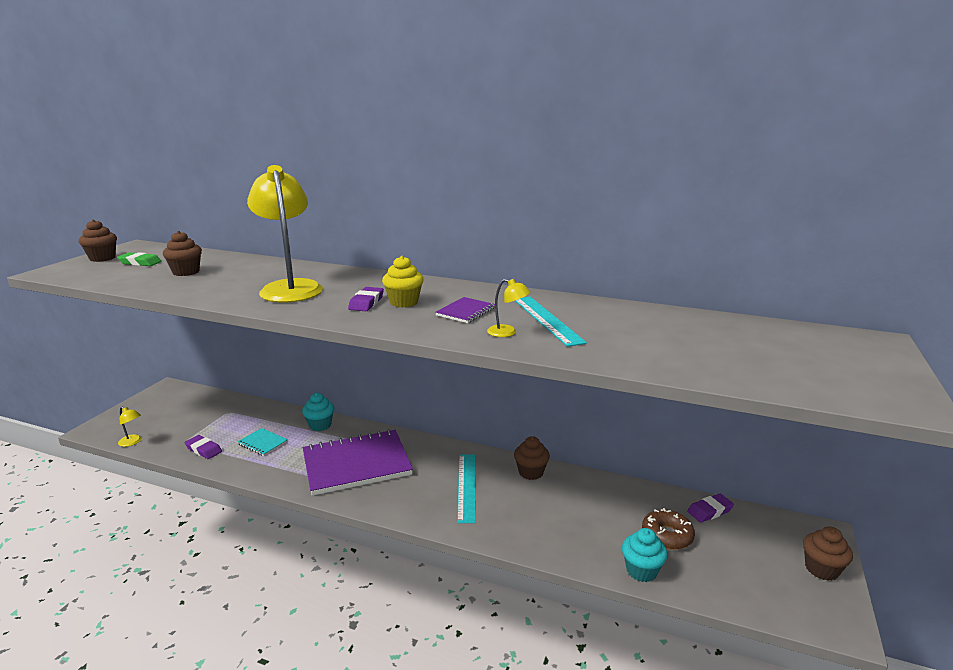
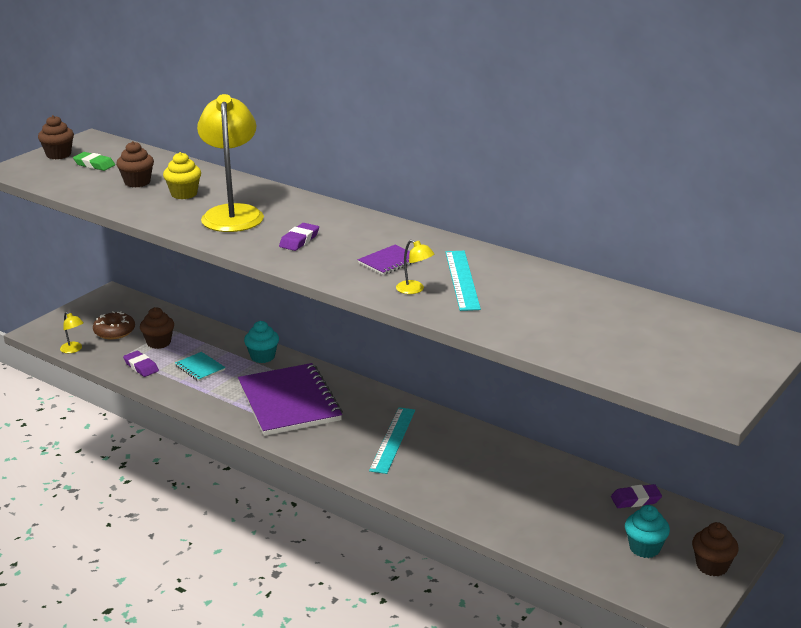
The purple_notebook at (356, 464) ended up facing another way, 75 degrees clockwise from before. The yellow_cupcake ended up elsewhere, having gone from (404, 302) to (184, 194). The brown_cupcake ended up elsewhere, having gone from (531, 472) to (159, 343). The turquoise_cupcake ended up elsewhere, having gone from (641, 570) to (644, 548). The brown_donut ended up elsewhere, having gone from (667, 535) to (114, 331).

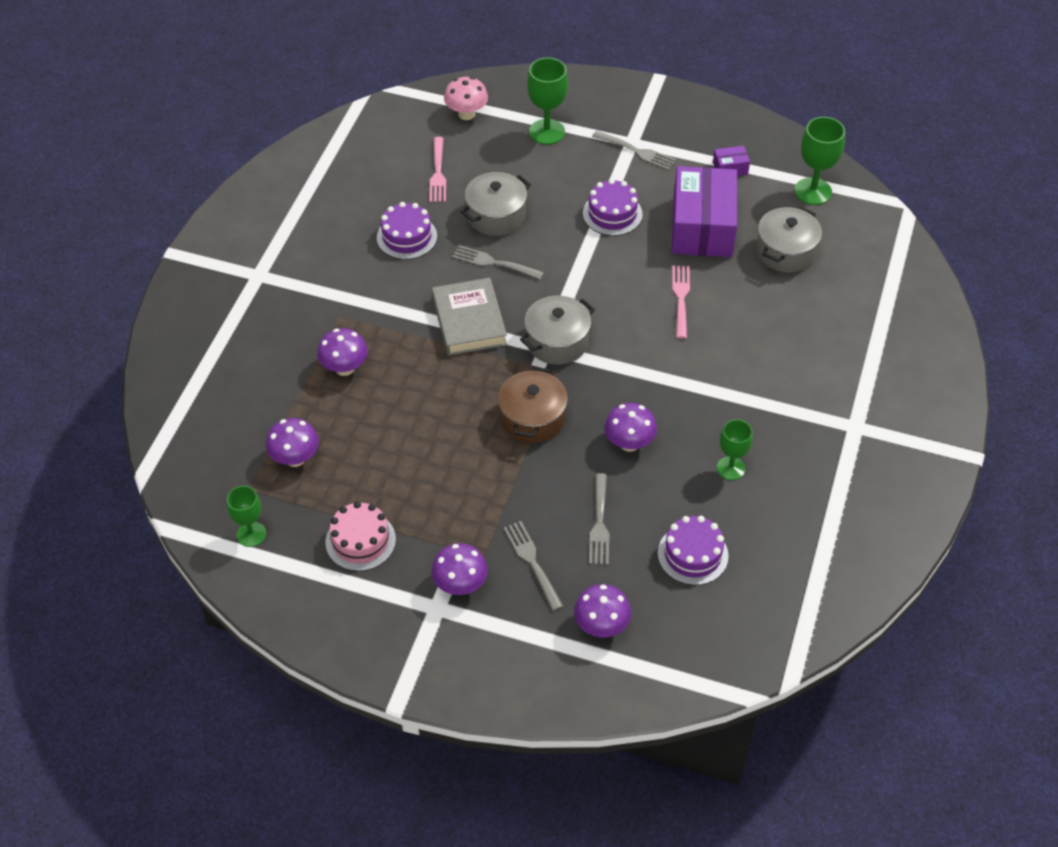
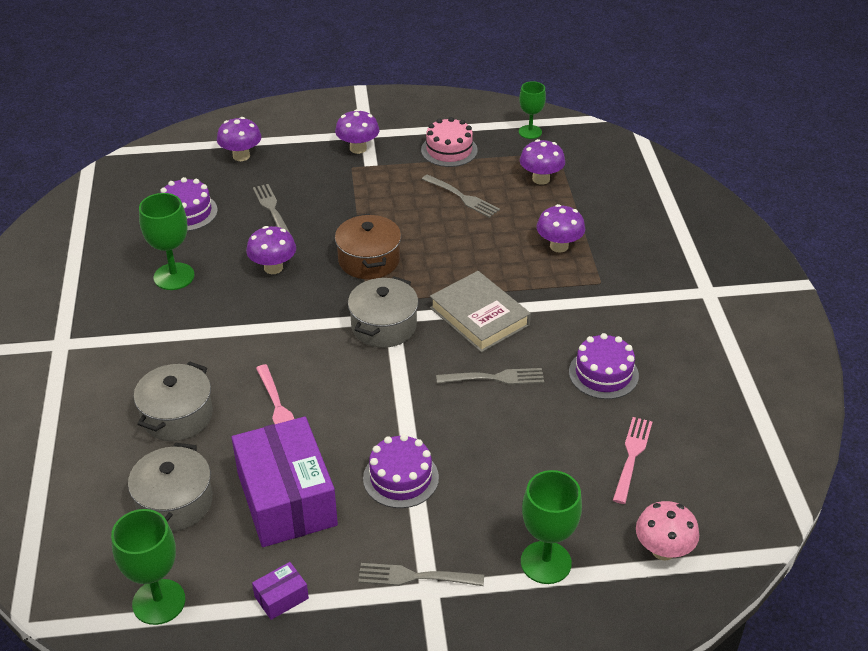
The pink_fork at (437, 172) ended up facing another way, 45 degrees clockwise from before. The grey_pot ended up elsewhere, having gone from (496, 215) to (177, 416). The grey_fork ended up elsewhere, having gone from (533, 562) to (461, 197). The size of the green_goblet at (730, 468) changed by a factor of 1.50.

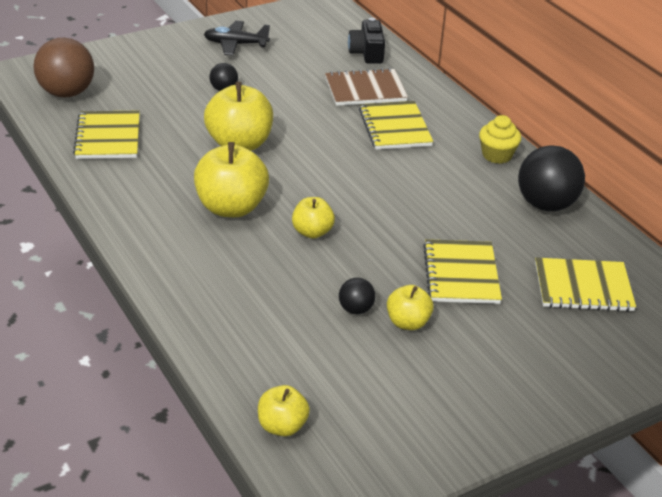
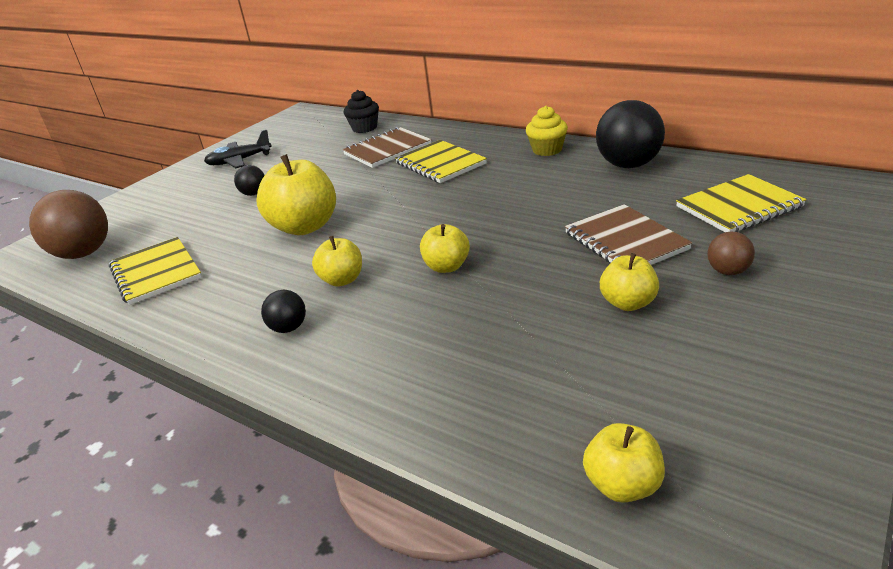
The size of the yellow_apple at (231, 207) changed by a factor of 0.56. The black_ball ended up elsewhere, having gone from (355, 309) to (288, 328). Where the black_camera stood at (367, 53), the black_cupcake came to stand at (364, 128). What was the yellow_notebook at (461, 274) turned into the brown_notebook at (625, 241). The second view gained the brown_ball at (728, 271).

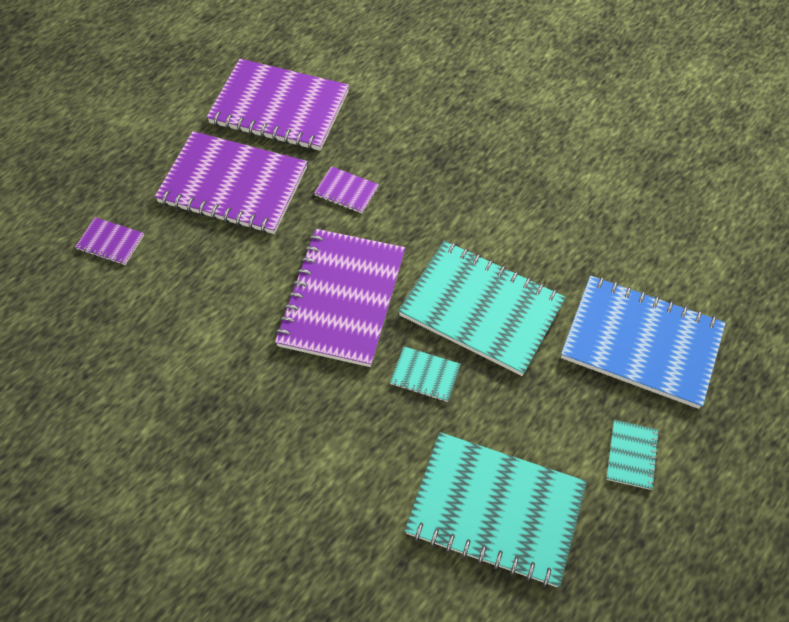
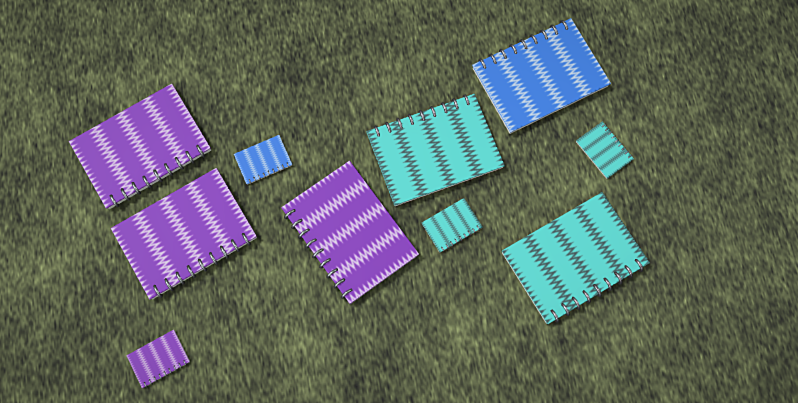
What was the purple_notebook at (346, 191) turned into the blue_notebook at (263, 160).

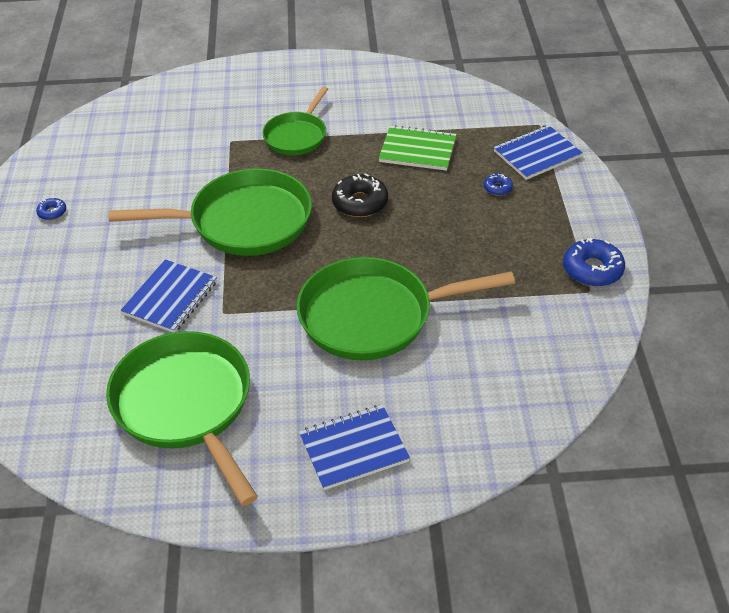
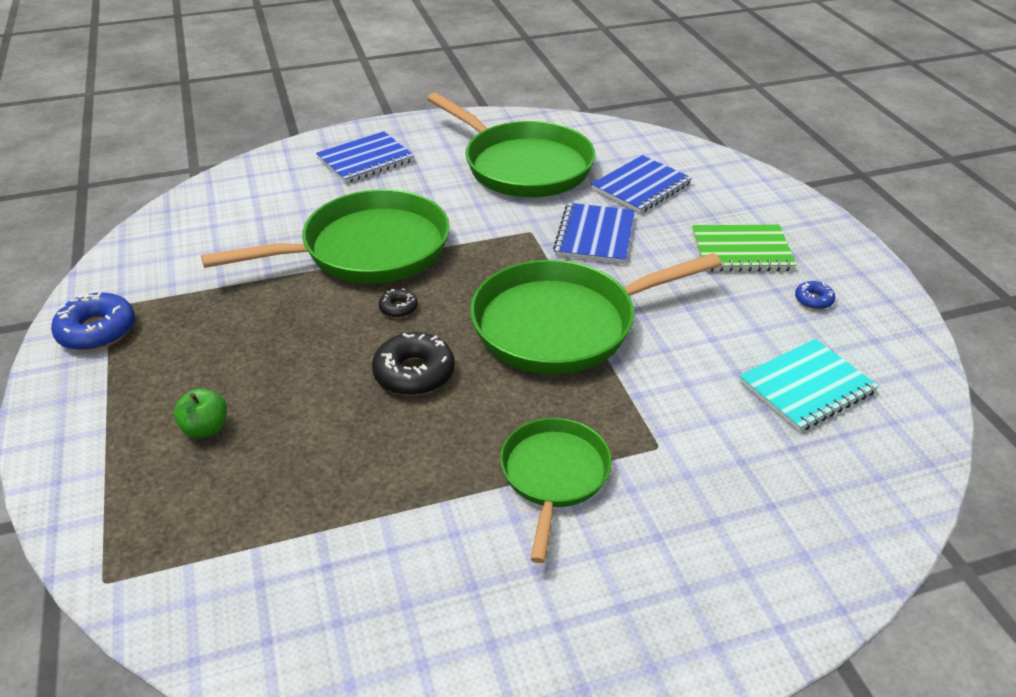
The green_notebook ended up elsewhere, having gone from (417, 150) to (741, 251). Where the blue_donut stood at (497, 188), the green_apple came to stand at (206, 428). The blue_notebook ended up elsewhere, having gone from (537, 154) to (641, 187). The second view gained the black_donut at (398, 308). The second view gained the turquoise_notebook at (806, 387).

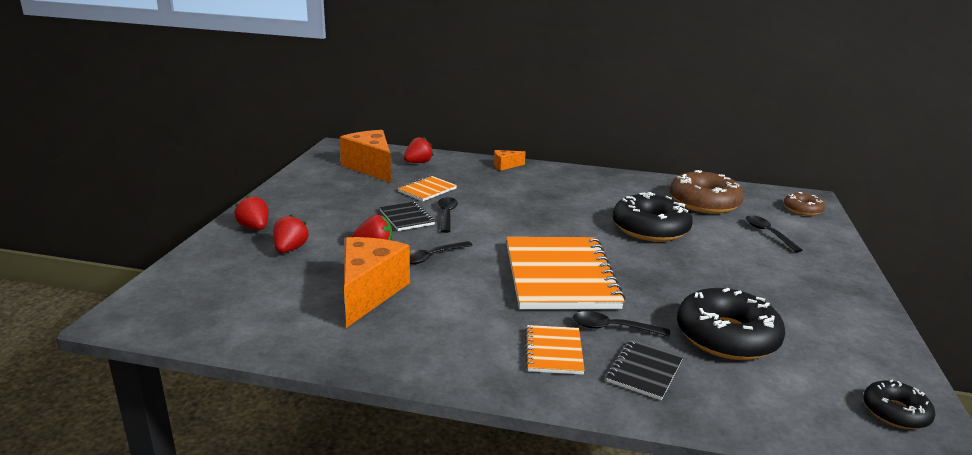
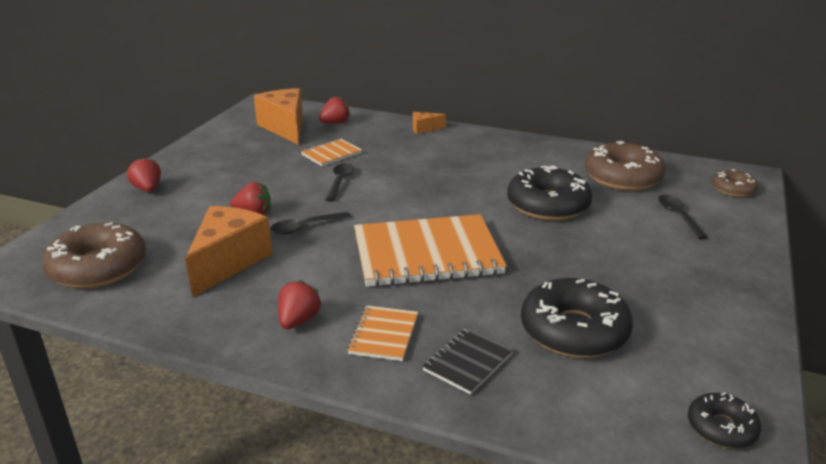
The red_strawberry ended up elsewhere, having gone from (290, 249) to (298, 320). The second view lost the black_notebook at (407, 218). The orange_notebook at (559, 276) ended up facing another way, 75 degrees clockwise from before. The second view lost the black_spoon at (613, 328). The second view gained the brown_donut at (98, 267).

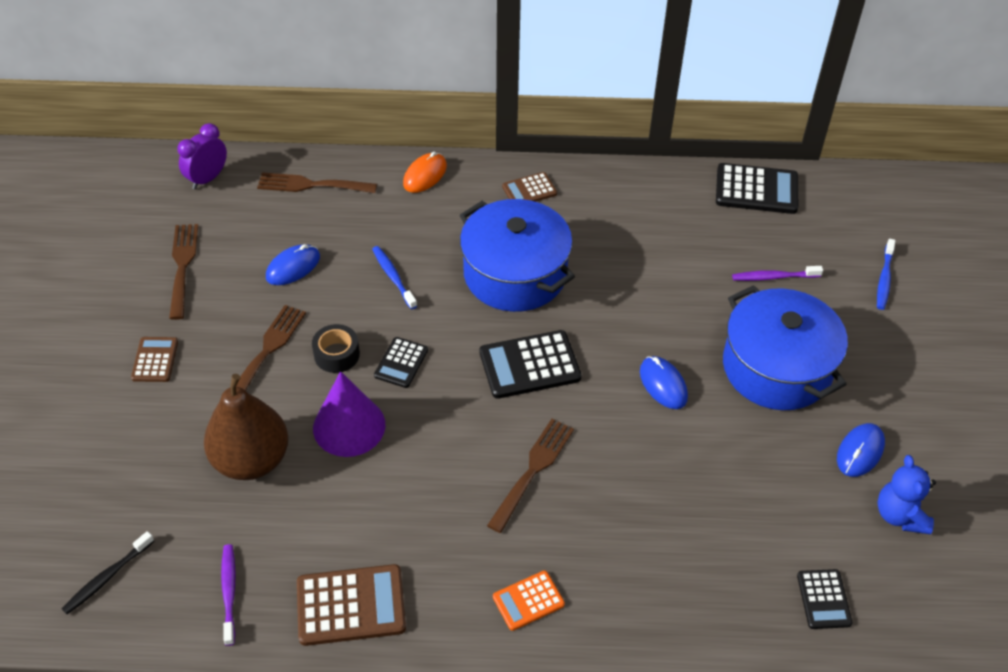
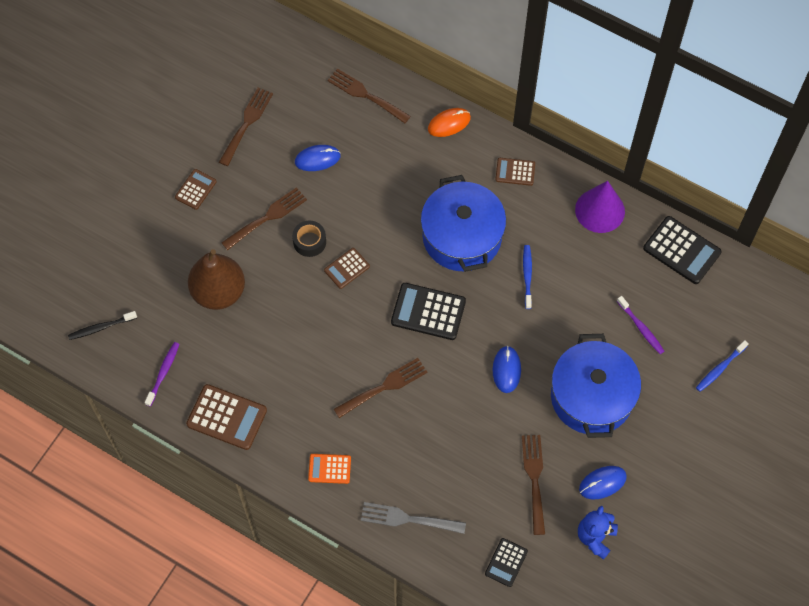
The second view lost the purple_clock at (207, 178). The purple_cone ended up elsewhere, having gone from (349, 426) to (600, 210). The blue_toothbrush ended up elsewhere, having gone from (393, 277) to (527, 276). What was the black_calculator at (401, 363) turned into the brown_calculator at (347, 268). The purple_toothbrush at (774, 277) ended up facing another way, 150 degrees counterclockwise from before. The second view gained the grey_fork at (408, 519). The second view gained the brown_fork at (534, 479).

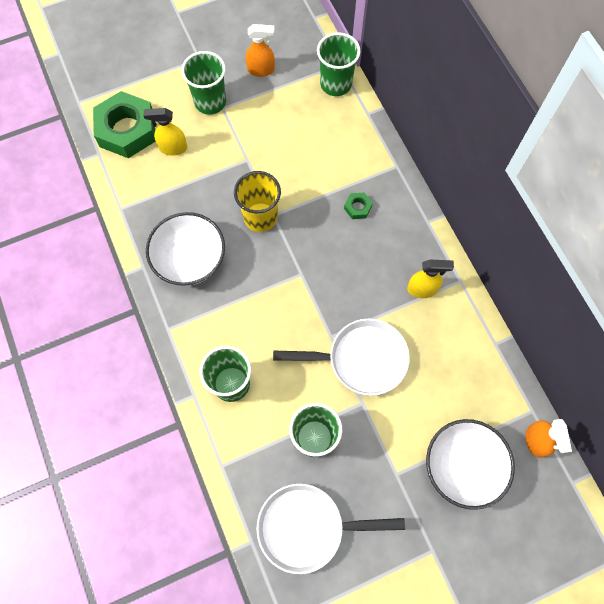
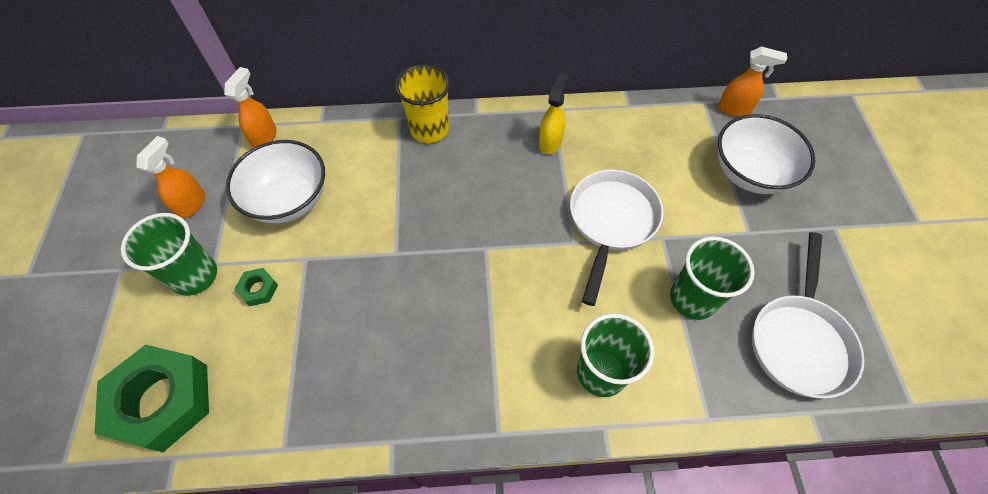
The second view lost the yellow_spray_bottle at (173, 148). The white_bowl ended up elsewhere, having gone from (190, 260) to (289, 200). The yellow_cup ended up elsewhere, having gone from (260, 217) to (429, 129). Where the green_cup stood at (336, 84), the orange_spray_bottle came to stand at (264, 137). The green_nut ended up elsewhere, having gone from (357, 207) to (258, 289).

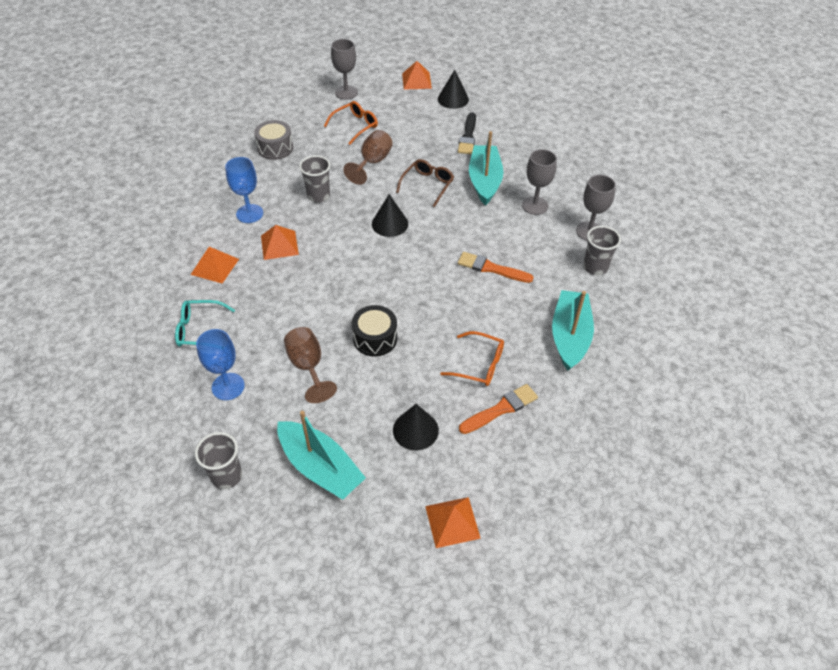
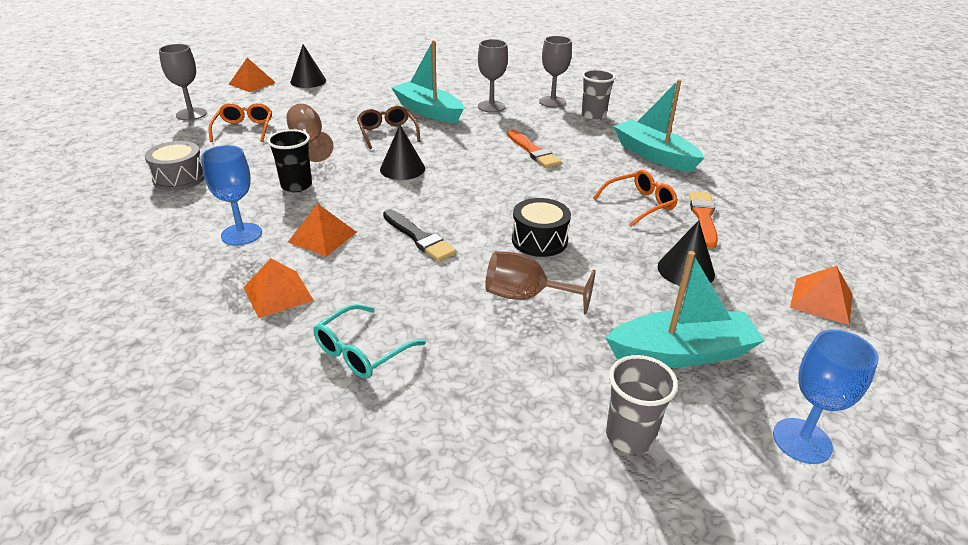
The blue_goblet ended up elsewhere, having gone from (228, 386) to (802, 441). What was the grey_cup at (318, 196) turned into the black_cup at (296, 186). The black_brush ended up elsewhere, having gone from (468, 136) to (419, 238). The orange_brush at (491, 268) ended up facing another way, 90 degrees counterclockwise from before.

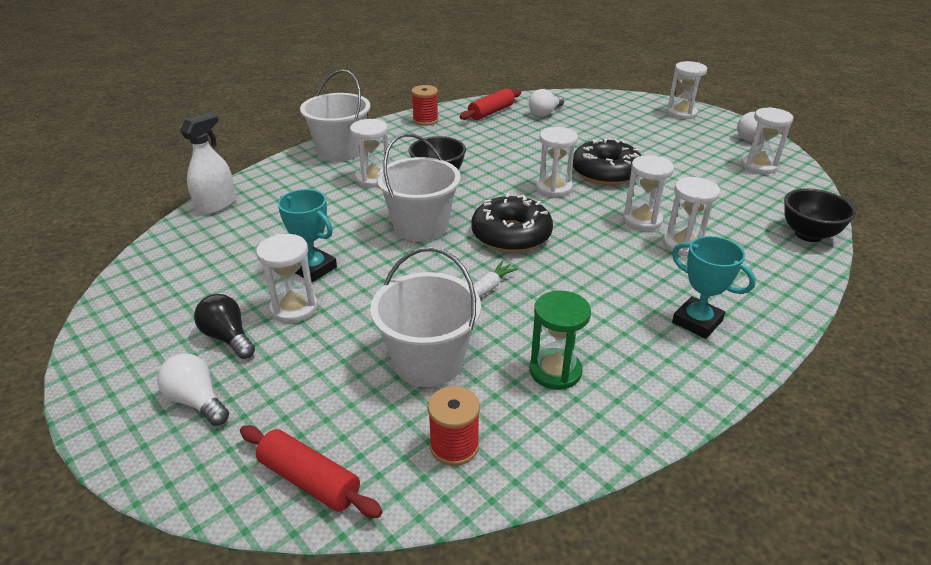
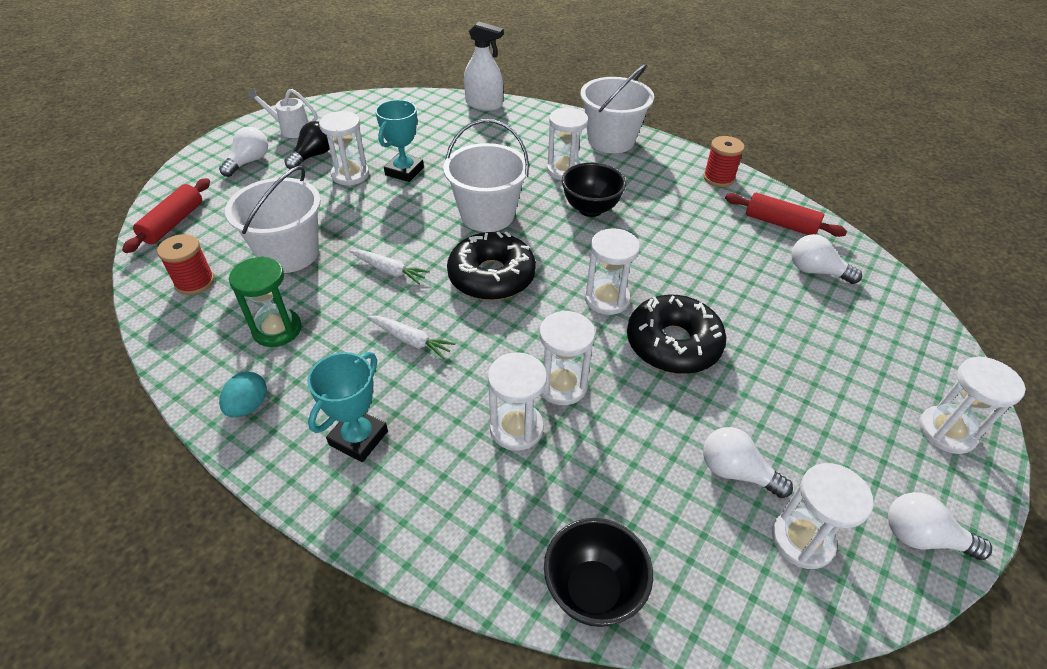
The second view gained the turquoise_egg at (248, 406). The second view gained the white_watering_can at (291, 129). The second view gained the white_carrot at (411, 340). The second view gained the white_light_bulb at (736, 472).

